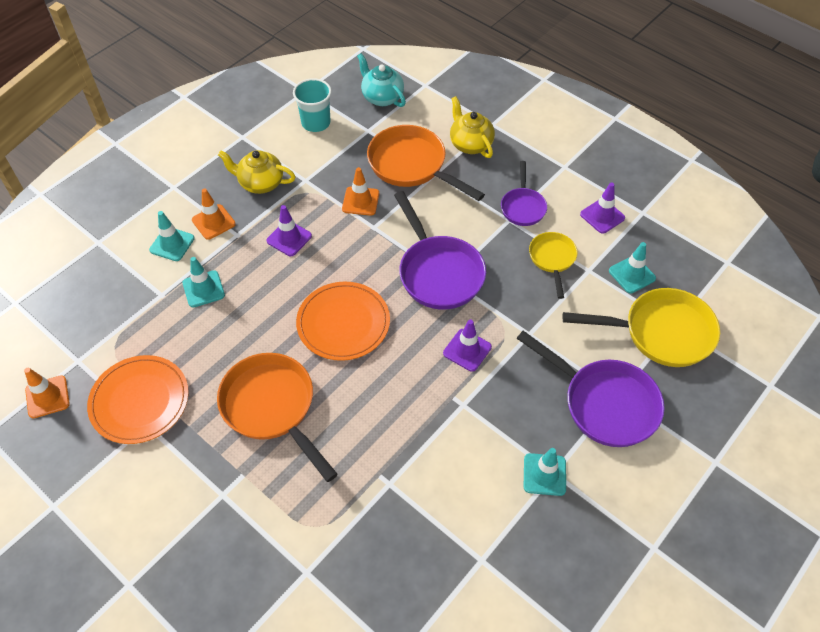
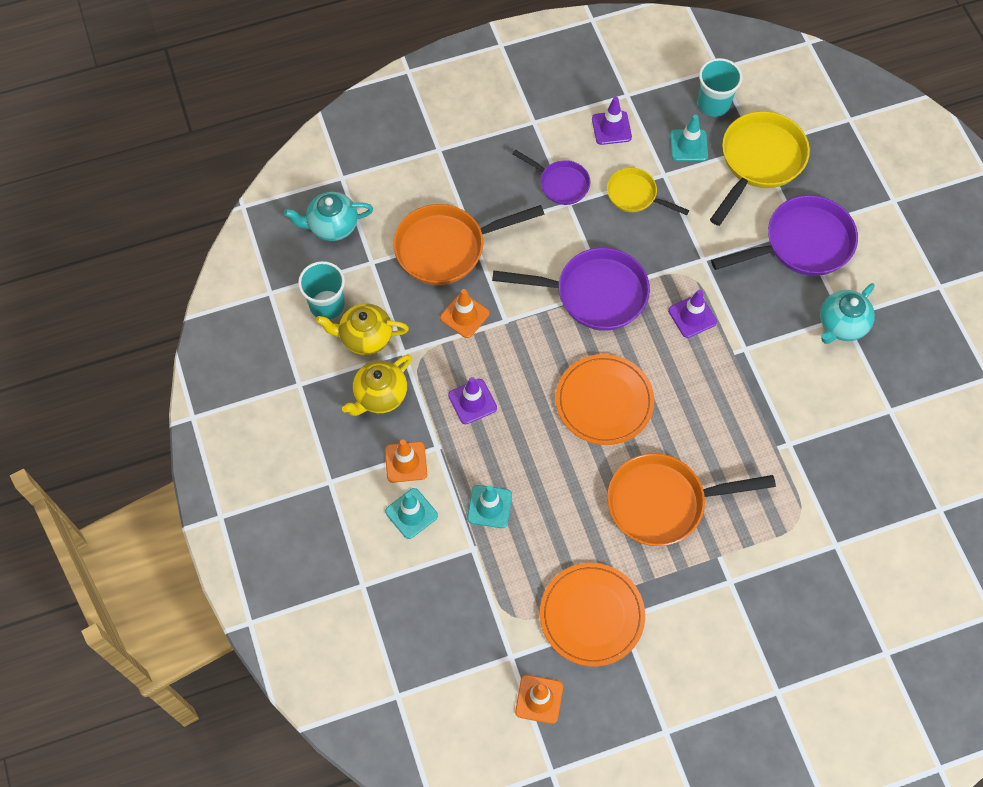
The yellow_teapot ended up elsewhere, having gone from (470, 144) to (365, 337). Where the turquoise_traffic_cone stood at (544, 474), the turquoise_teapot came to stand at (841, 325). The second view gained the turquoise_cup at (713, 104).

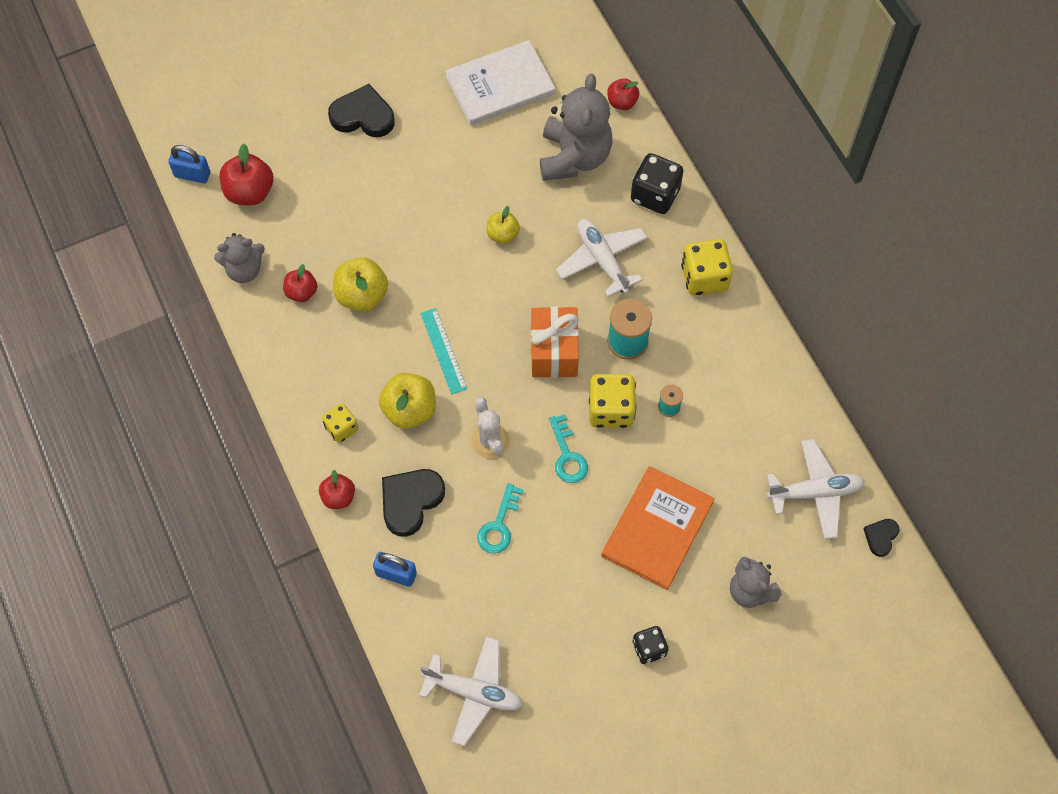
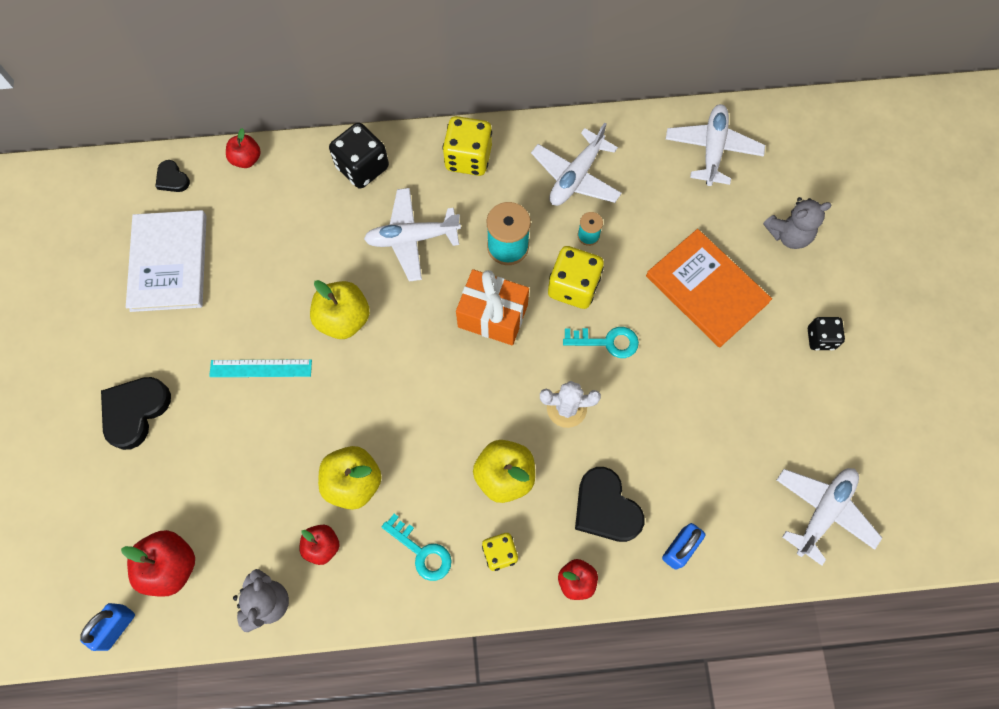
The turquoise_ruler ended up elsewhere, having gone from (443, 351) to (261, 368). The turquoise_key ended up elsewhere, having gone from (499, 525) to (422, 552). The size of the yellow_apple at (503, 234) changed by a factor of 1.61. The second view lost the grey_teddy_bear at (574, 157). The black_heart ended up elsewhere, having gone from (881, 537) to (172, 179). The second view gained the white_plane at (576, 176).

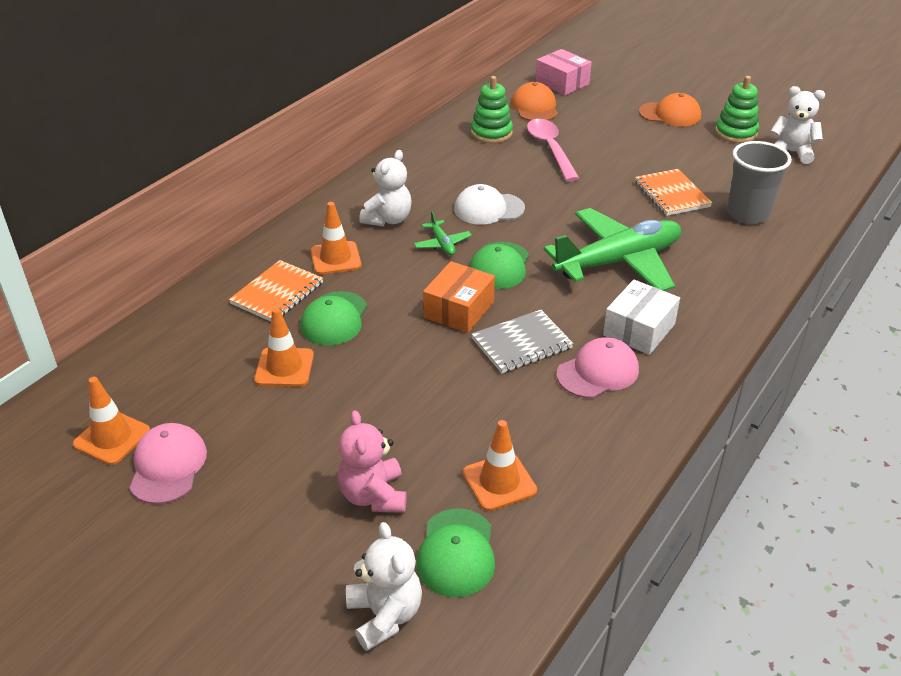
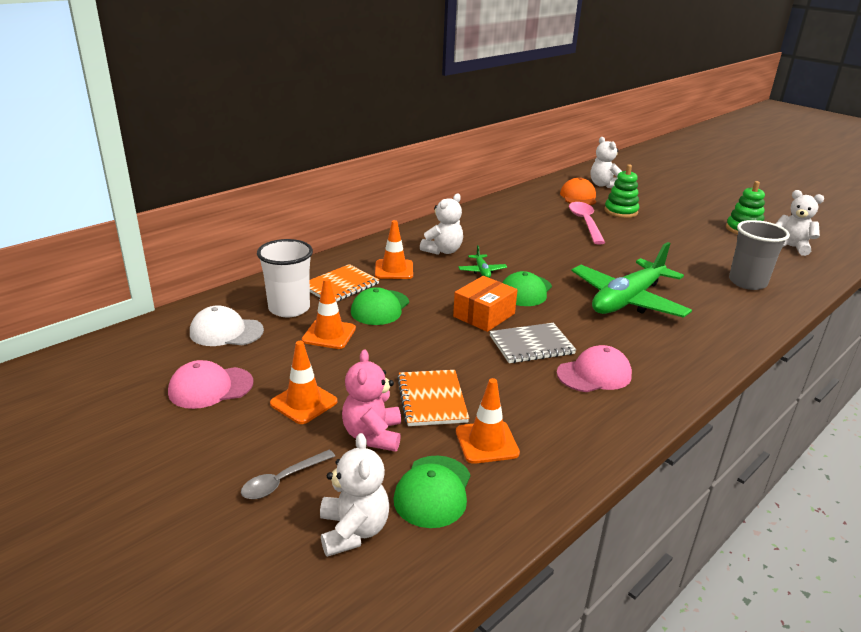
The orange_traffic_cone ended up elsewhere, having gone from (112, 438) to (303, 402). The pink_cap at (168, 466) ended up facing another way, 120 degrees counterclockwise from before. The white_cap ended up elsewhere, having gone from (488, 209) to (226, 332). The green_stacking_toy ended up elsewhere, having gone from (491, 133) to (621, 211). Where the pink_box stood at (562, 83), the white_teddy_bear came to stand at (603, 185). The green_plane at (618, 261) ended up facing another way, 150 degrees clockwise from before. The second view lost the white_box at (639, 329). The orange_notebook ended up elsewhere, having gone from (671, 194) to (432, 399). The second view lost the orange_cap at (670, 114). The second view gained the grey_spoon at (282, 481). The second view gained the white_cup at (289, 308).

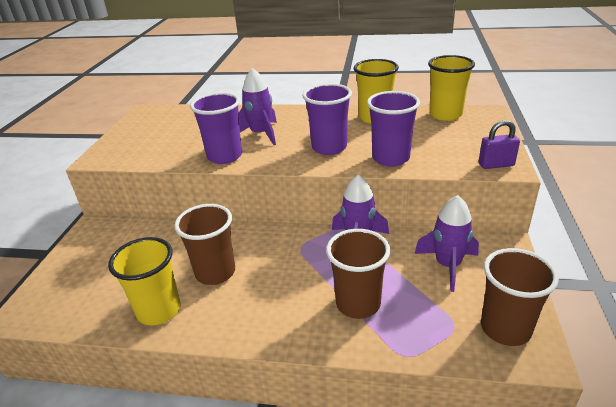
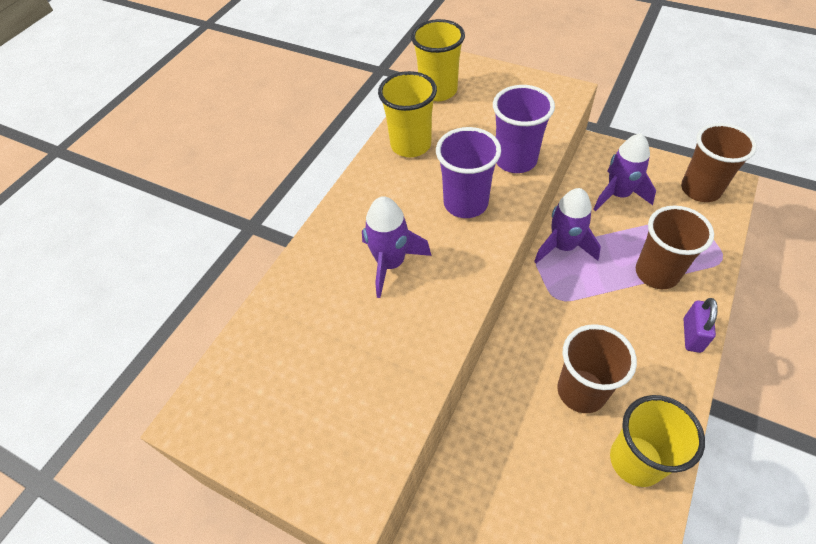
The second view lost the purple_cup at (224, 156). The purple_padlock ended up elsewhere, having gone from (496, 165) to (692, 335).

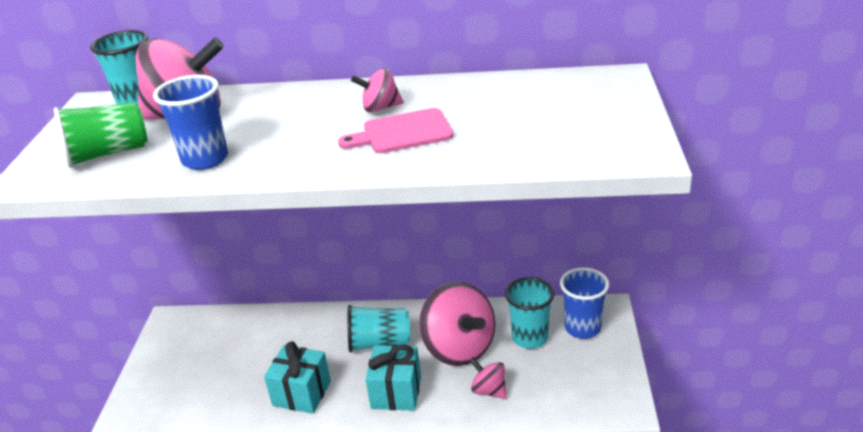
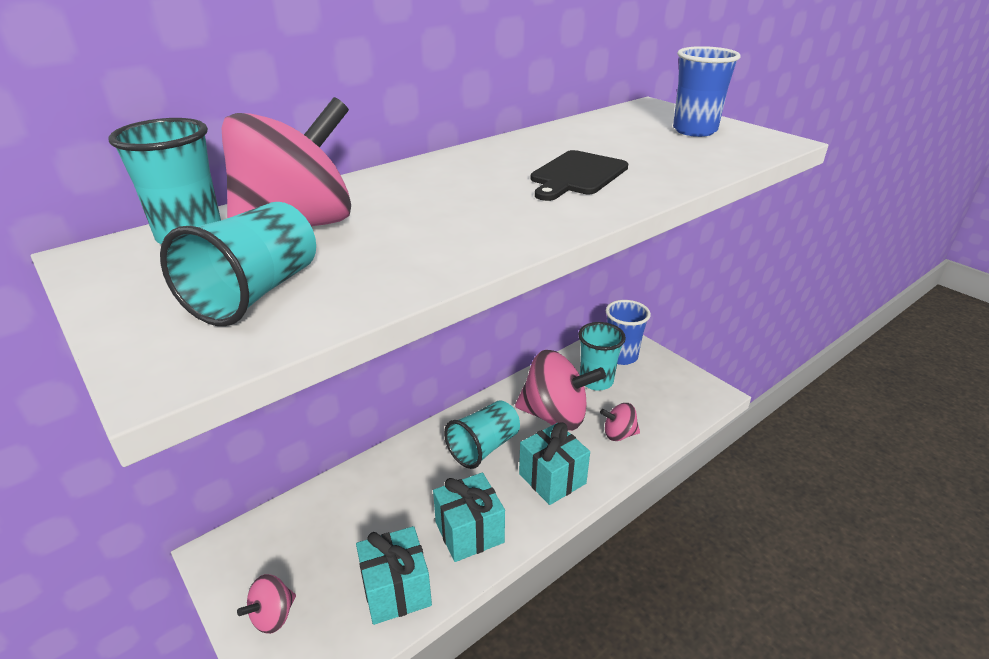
What was the green_cup at (108, 154) turned into the turquoise_cup at (256, 293). The blue_cup ended up elsewhere, having gone from (205, 159) to (694, 130). What was the pink_cutting_board at (403, 133) turned into the black_cutting_board at (577, 175). The pink_spinning_top ended up elsewhere, having gone from (380, 108) to (273, 616). The second view gained the turquoise_gift at (396, 590).

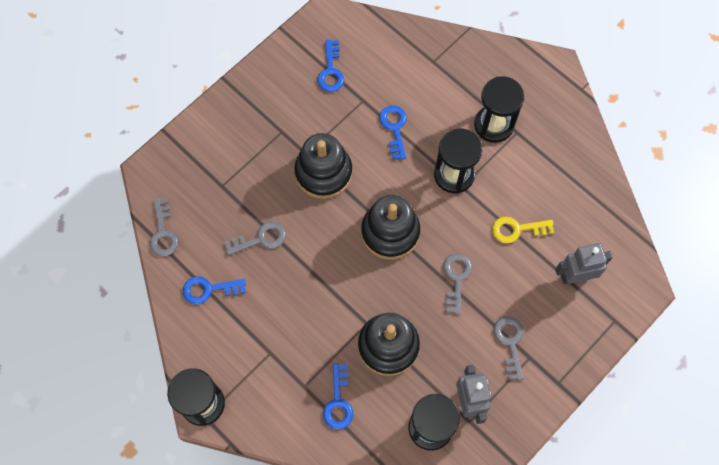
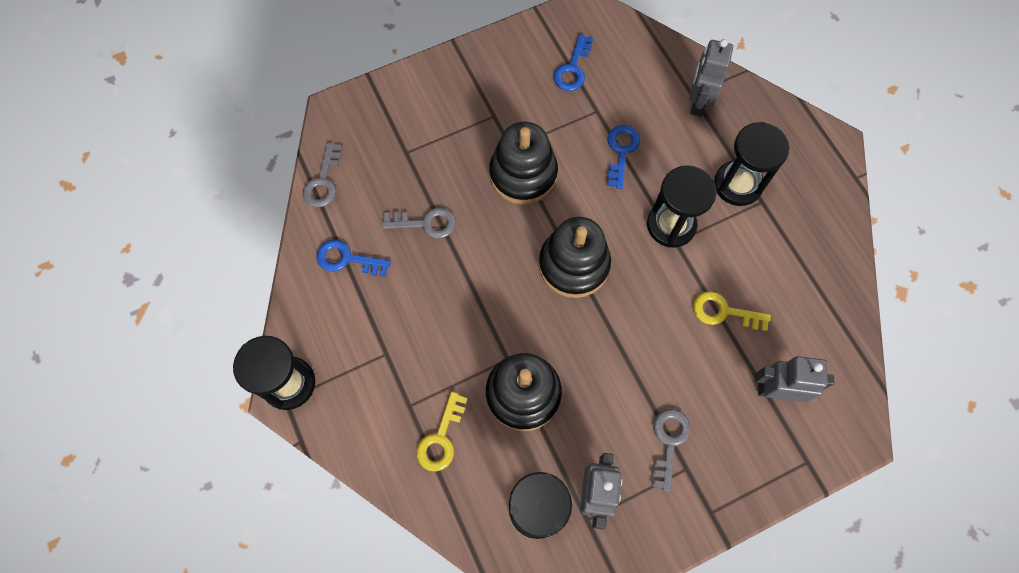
What was the blue_key at (338, 402) turned into the yellow_key at (441, 438). The second view lost the grey_key at (456, 278). The second view gained the grey_robot at (697, 102).

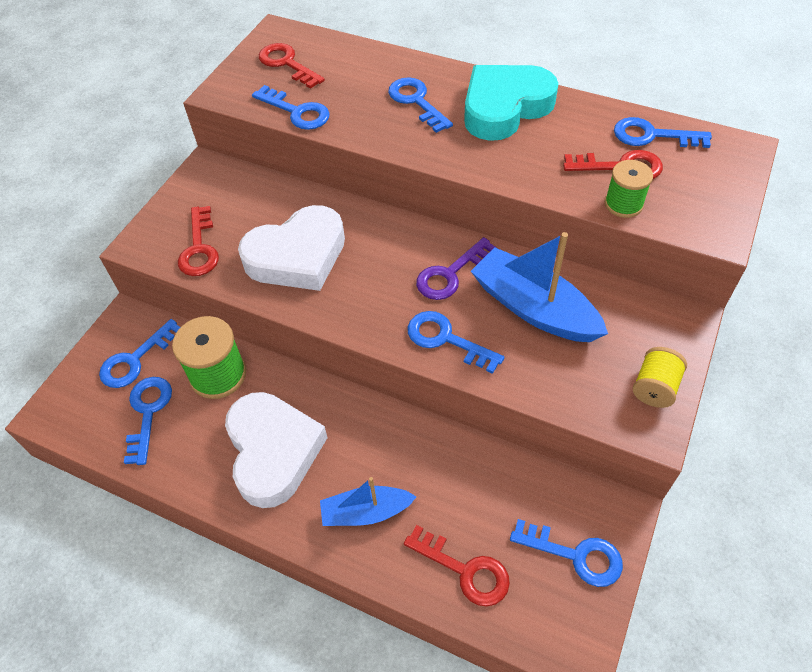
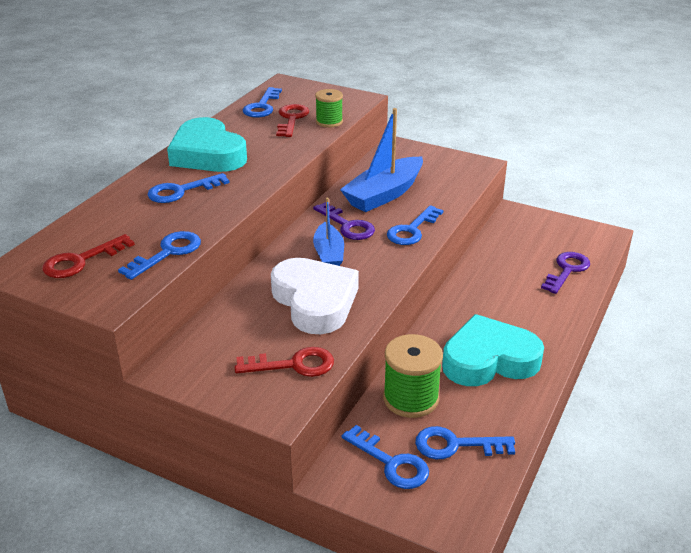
What was the white_heart at (273, 451) turned into the turquoise_heart at (489, 360). The blue_boat ended up elsewhere, having gone from (366, 512) to (328, 254). What was the red_key at (465, 570) turned into the purple_key at (567, 270). The second view lost the blue_key at (575, 555). The second view lost the yellow_spool at (654, 387).

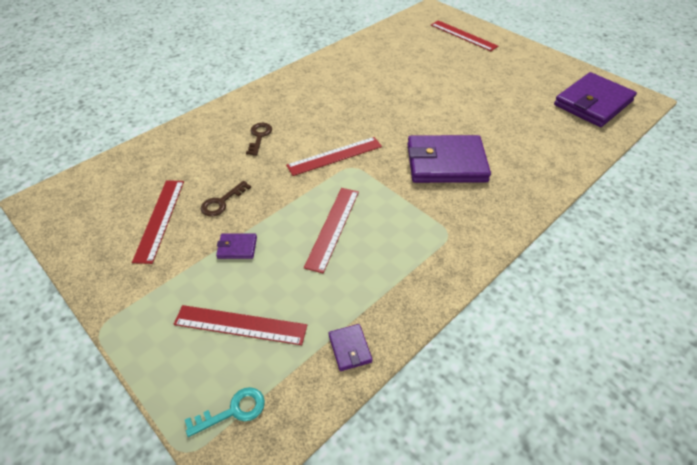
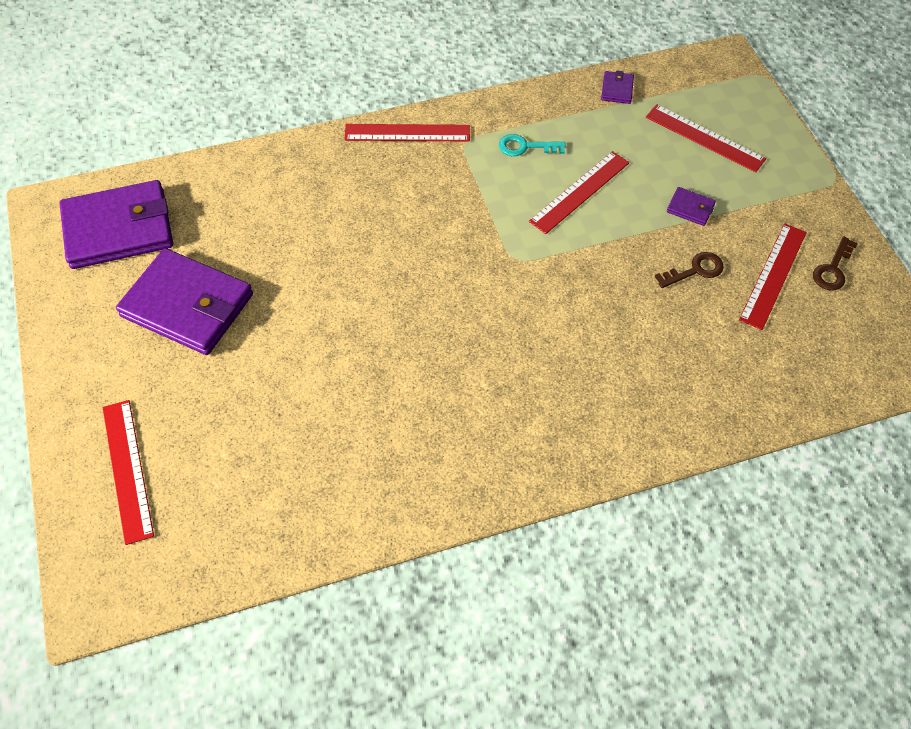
The turquoise_key ended up elsewhere, having gone from (233, 411) to (525, 147). The brown_key ended up elsewhere, having gone from (259, 136) to (833, 269). The red_ruler ended up elsewhere, having gone from (335, 156) to (407, 133). The purple_wallet ended up elsewhere, having gone from (446, 163) to (187, 305).

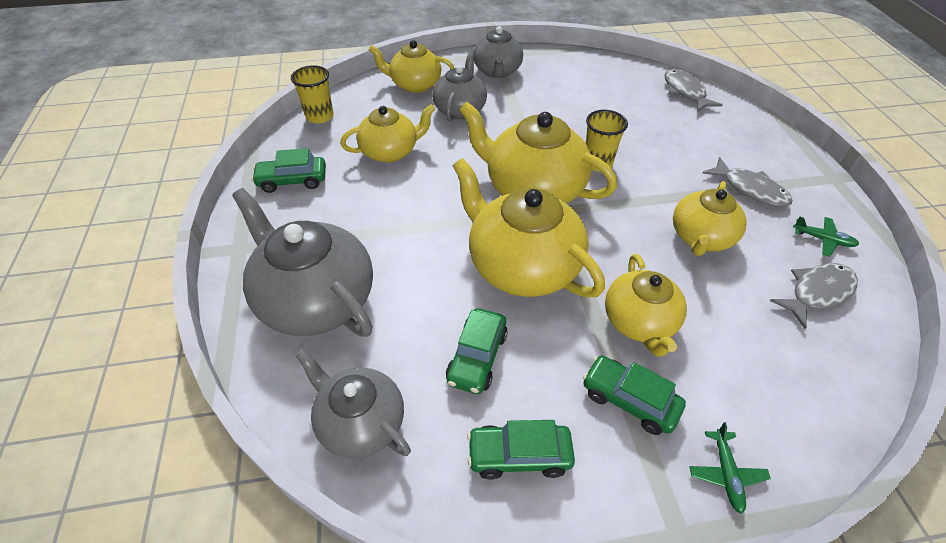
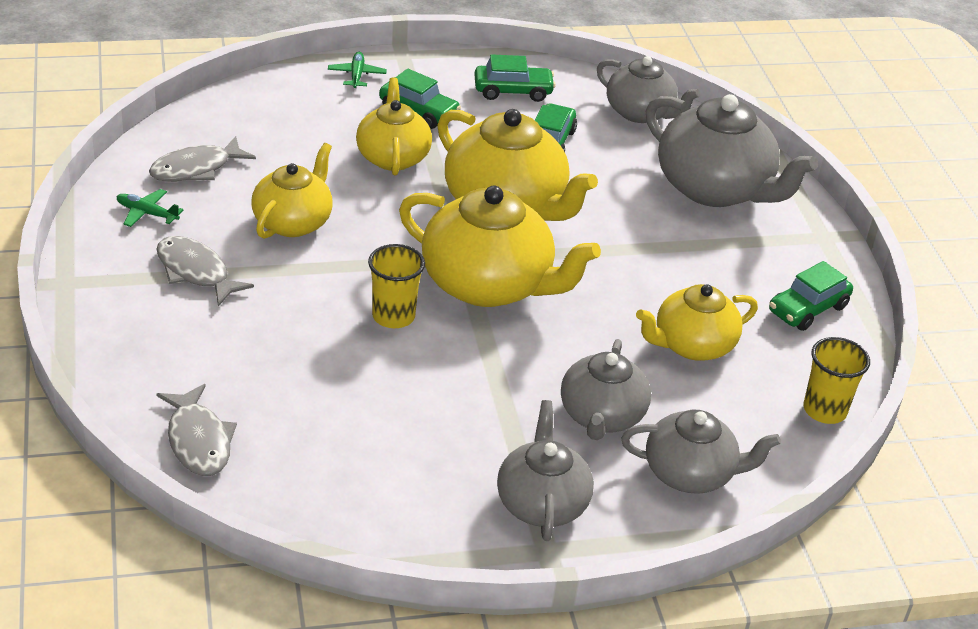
The green_car at (292, 181) ended up facing another way, 150 degrees clockwise from before. What was the yellow_teapot at (415, 85) turned into the grey_teapot at (690, 473).

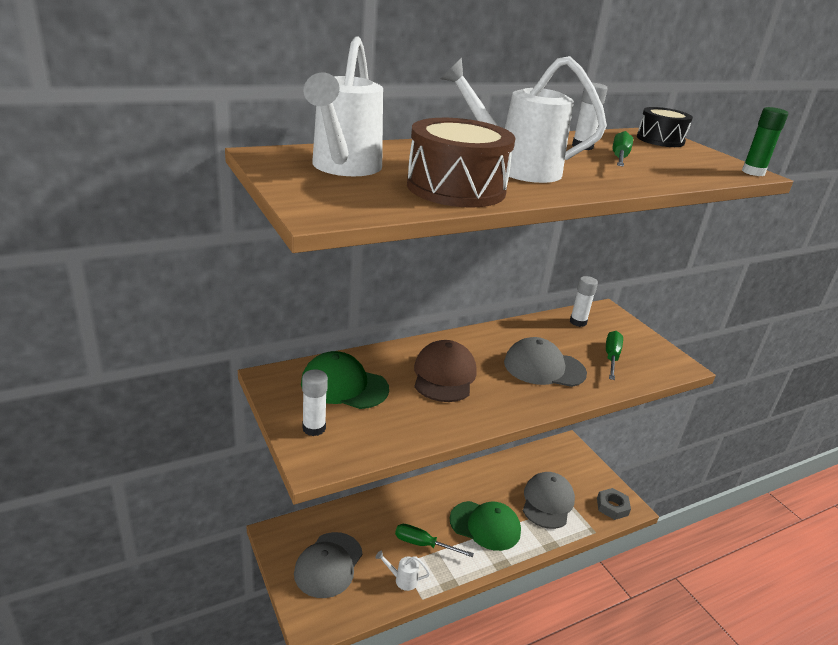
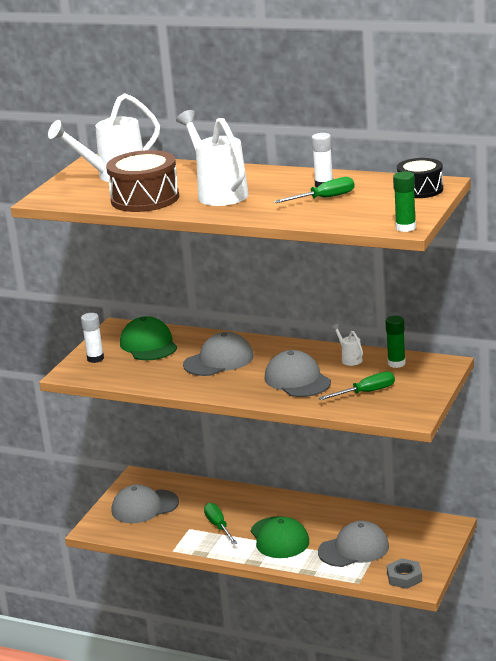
The white_watering_can ended up elsewhere, having gone from (402, 579) to (349, 359). What was the brown_cap at (444, 375) turned into the grey_cap at (218, 360). What was the white_glue_stick at (578, 322) turned into the green_glue_stick at (396, 363).

